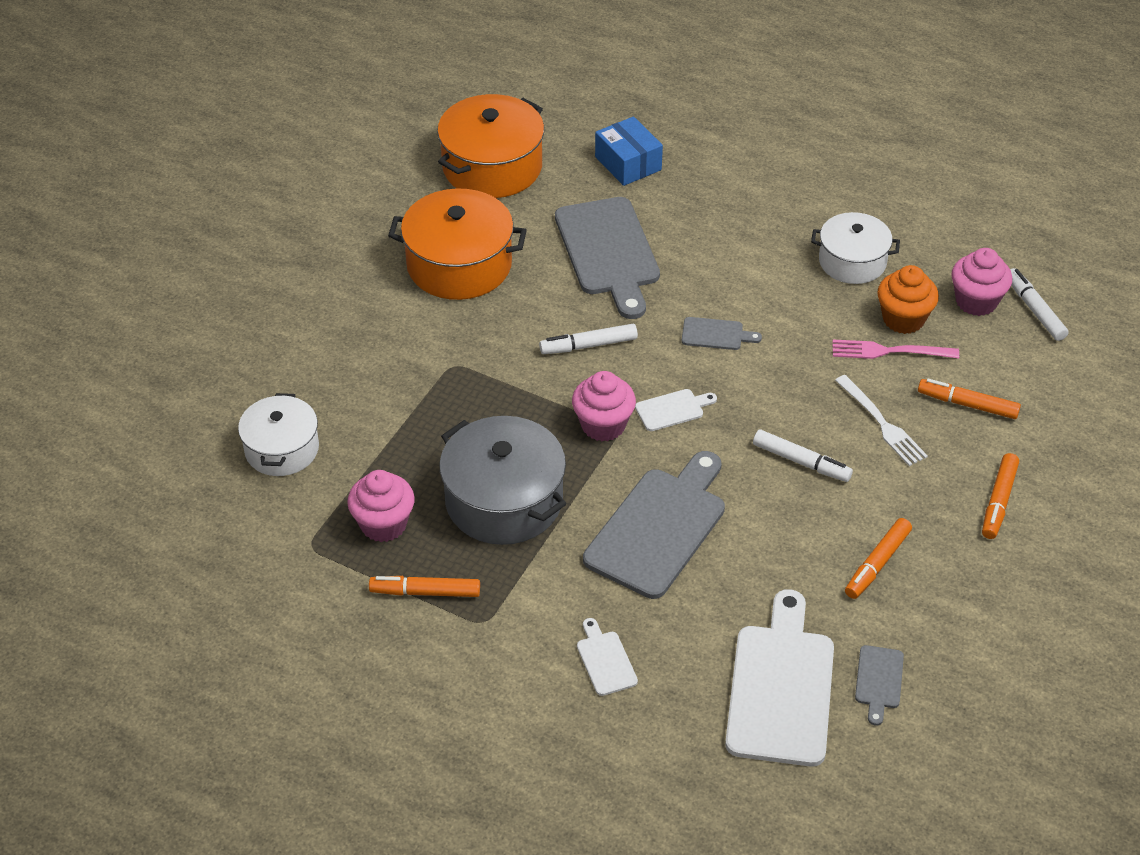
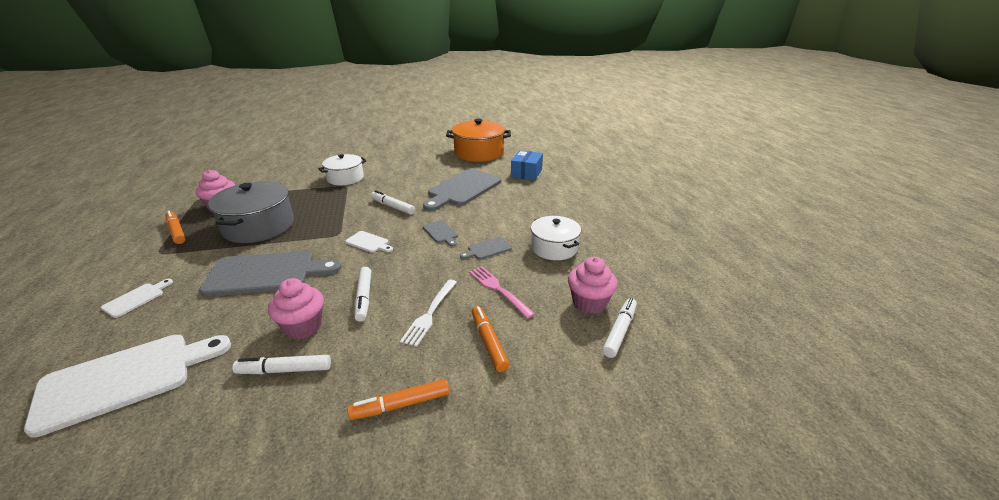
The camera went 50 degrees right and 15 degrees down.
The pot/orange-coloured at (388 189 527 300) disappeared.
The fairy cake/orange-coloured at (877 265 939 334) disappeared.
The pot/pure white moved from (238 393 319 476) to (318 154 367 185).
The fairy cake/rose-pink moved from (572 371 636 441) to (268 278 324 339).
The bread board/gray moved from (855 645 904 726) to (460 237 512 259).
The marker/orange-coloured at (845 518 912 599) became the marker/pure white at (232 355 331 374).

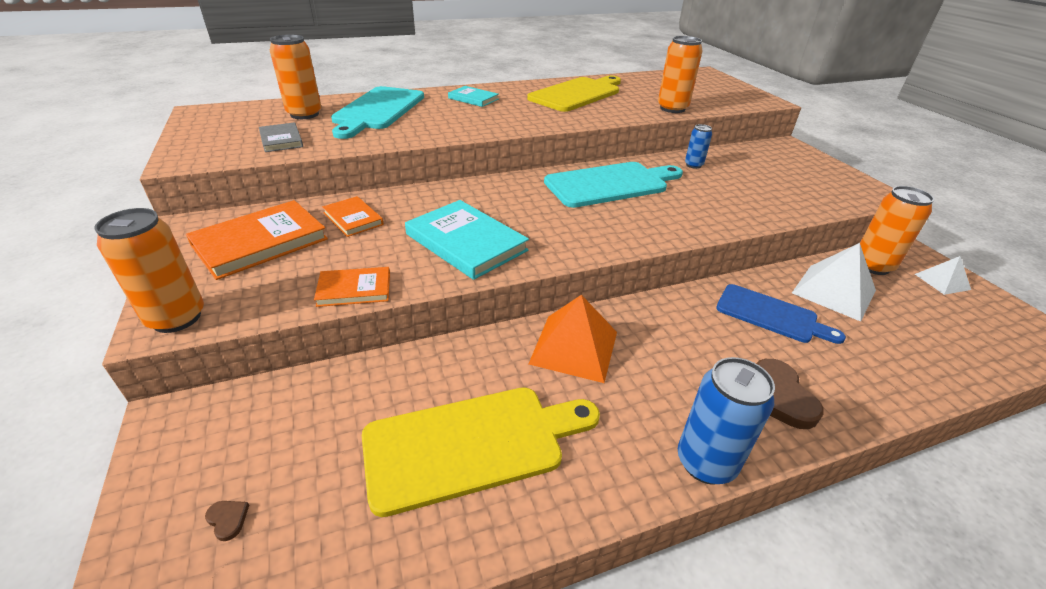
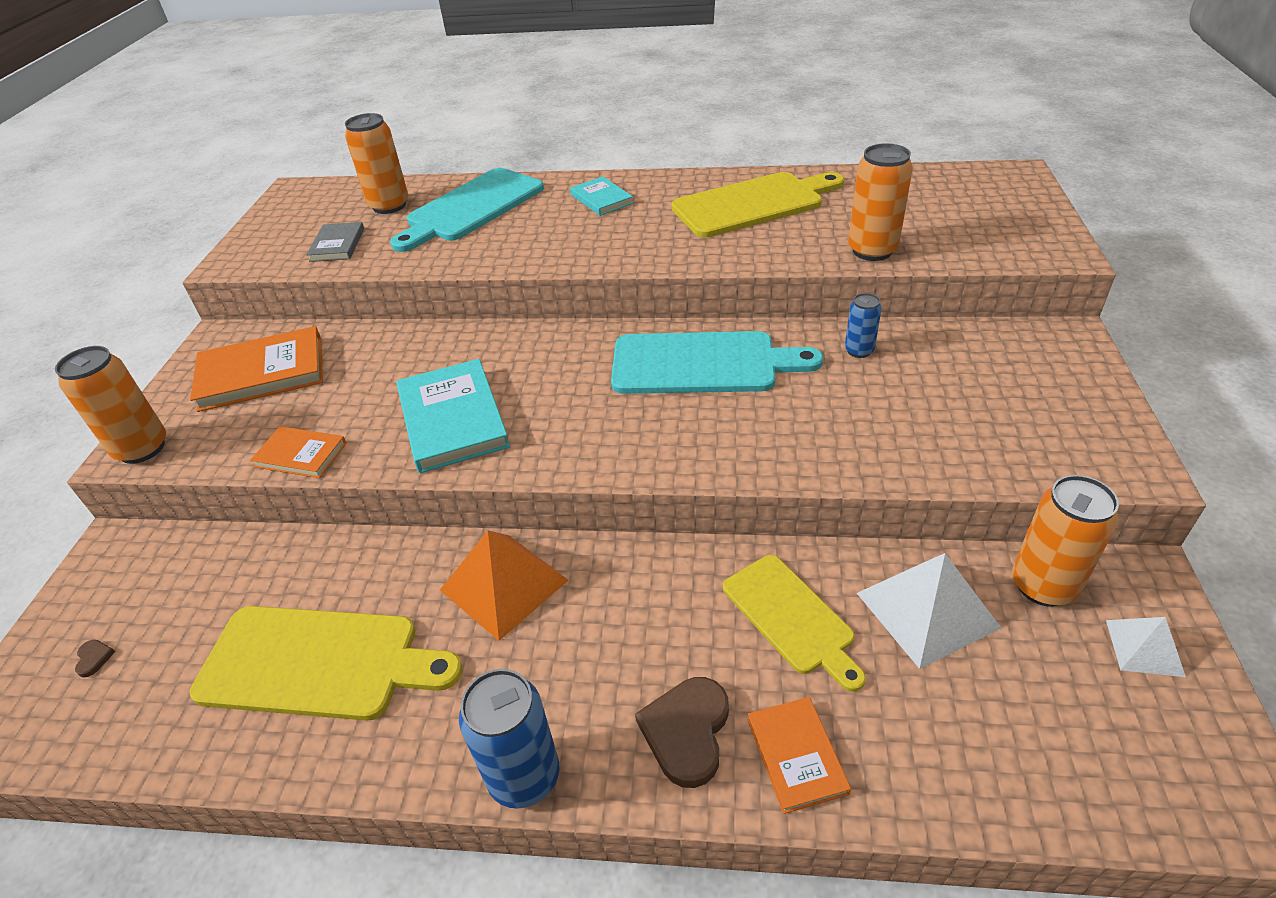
The camera went 30 degrees right and 5 degrees up.
The hardcover/orange-coloured moved from (322 196 384 237) to (747 697 851 814).
The bread board/cobalt at (716 284 846 344) became the bread board/bright yellow at (723 555 866 692).

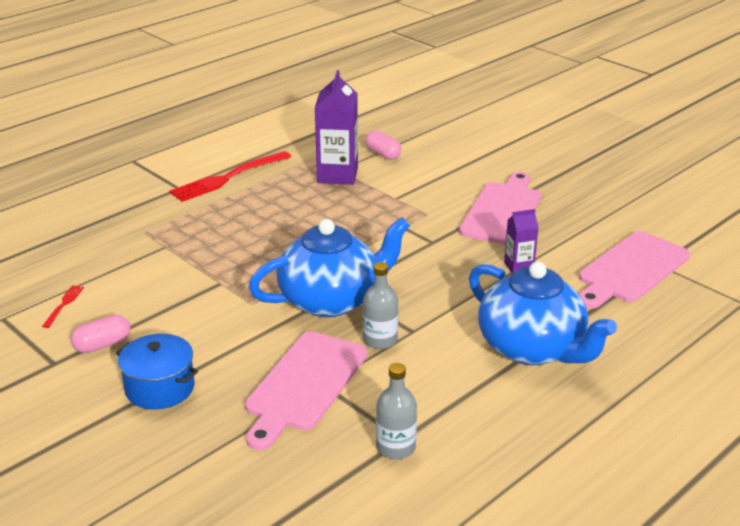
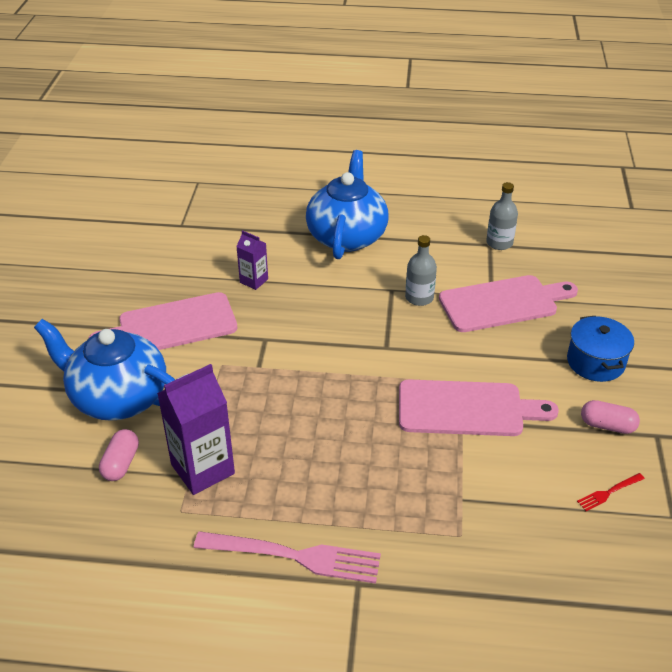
The camera went 130 degrees left and 10 degrees up.
The china teapot/cobalt moved from (249 217 410 317) to (34 319 175 421).
The bread board/rose-pink moved from (579 231 690 309) to (399 379 559 436).
The fork/red at (169 151 291 202) became the fork/rose-pink at (194 531 381 584).

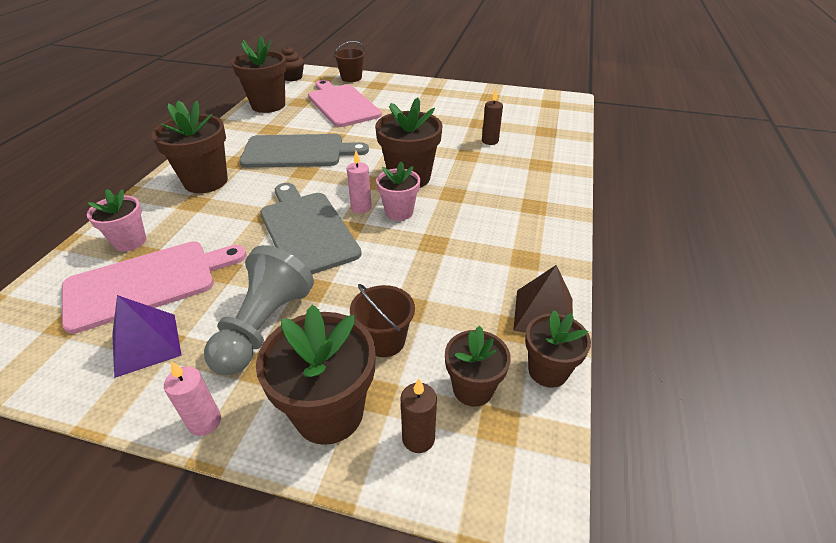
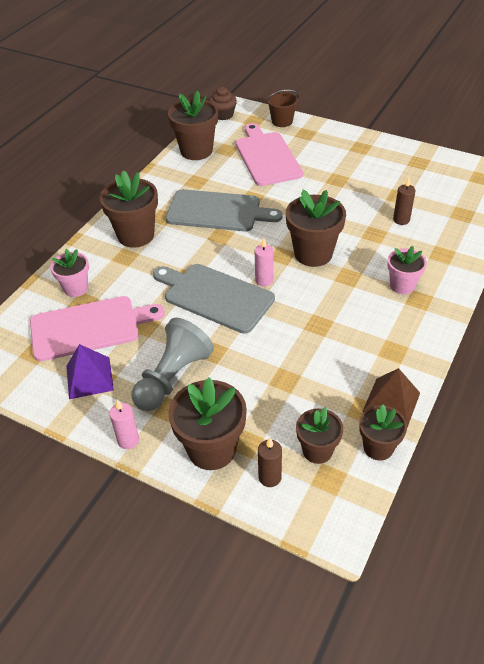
The camera went 15 degrees right and 5 degrees up.
The bucket/brown at (350 284 415 357) disappeared.
The plant pot/rose-pink moved from (376 161 420 221) to (387 246 427 294).
The bread board/gray at (260 183 362 274) turned 45 degrees counterclockwise.

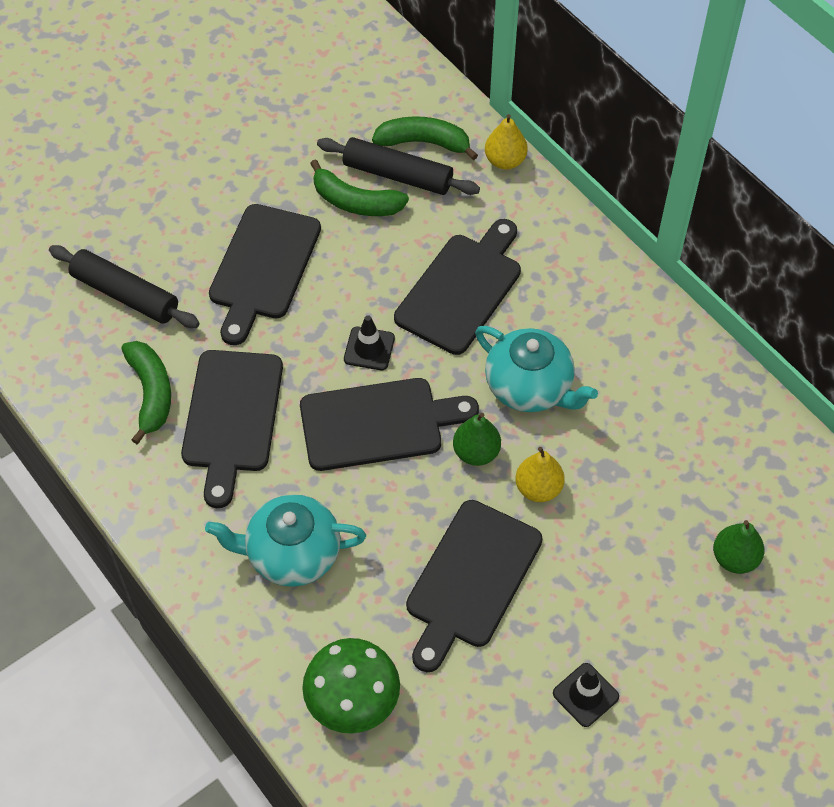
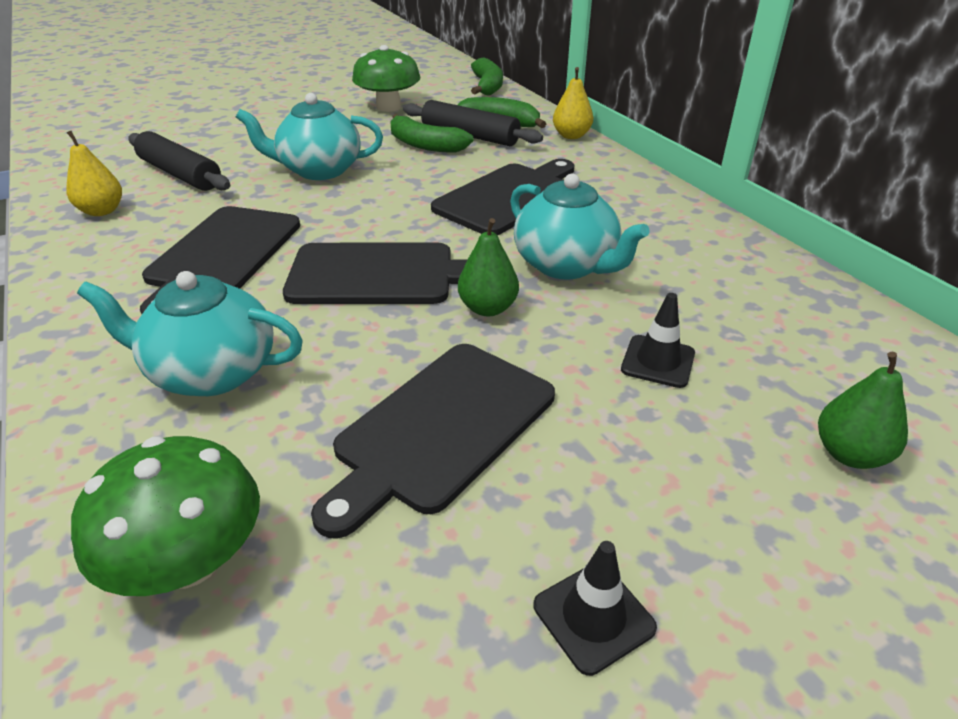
The camera went 10 degrees right and 20 degrees down.
The fungus/green at (352 45 421 112) appeared.
The banana/green moved from (121 341 171 444) to (471 58 503 96).
The road cone/jet-black moved from (344 315 395 370) to (621 293 695 388).
The pear fruit/bright yellow moved from (515 447 565 502) to (66 131 122 216).
The bread board/jet-black at (209 204 321 345) was replaced by the china teapot/turquoise at (236 93 383 180).

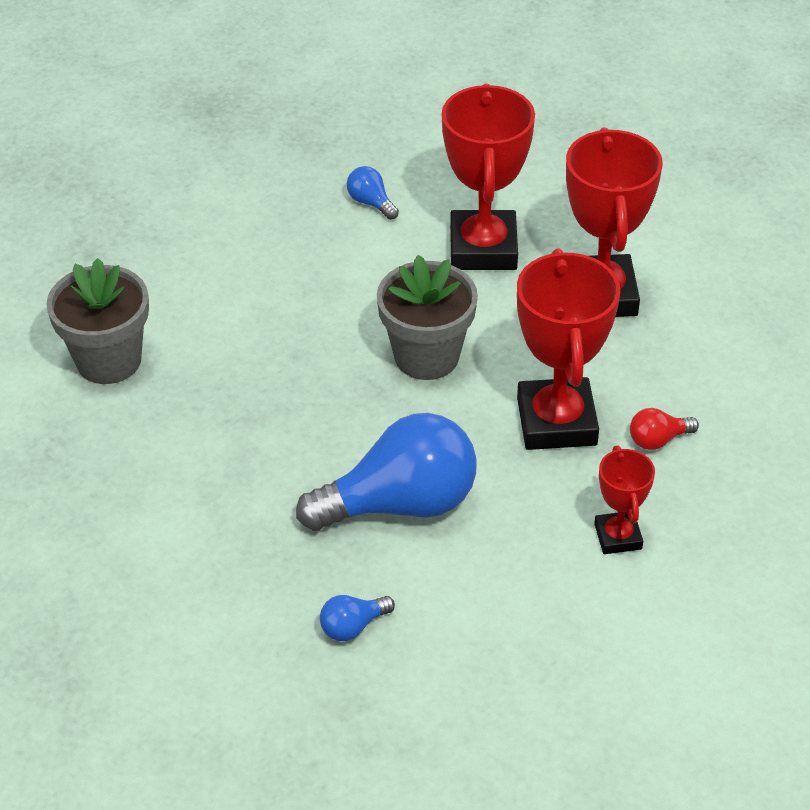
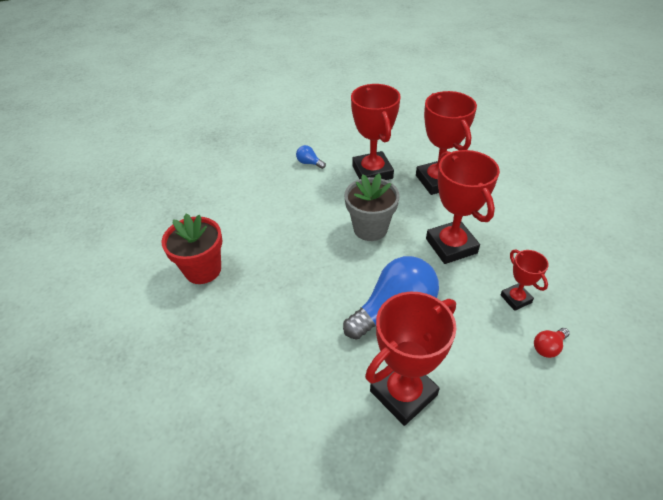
The camera went 15 degrees left and 0 degrees up.
The light bulb/red moved from (630 408 699 450) to (534 328 570 358).
The light bulb/cobalt at (320 595 395 641) was replaced by the prize cup/red at (365 292 456 426).
The plant pot/gray at (47 258 149 384) became the plant pot/red at (161 213 223 284).

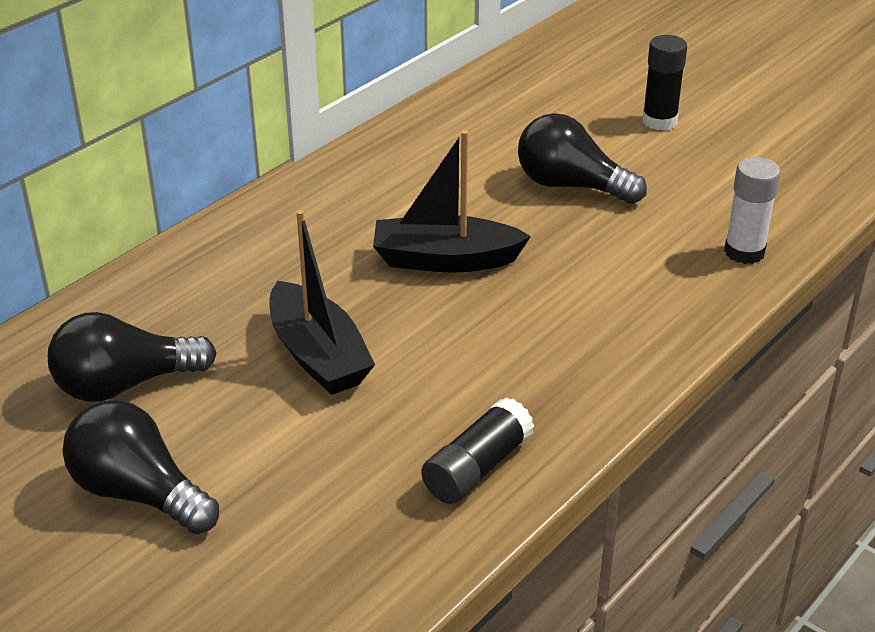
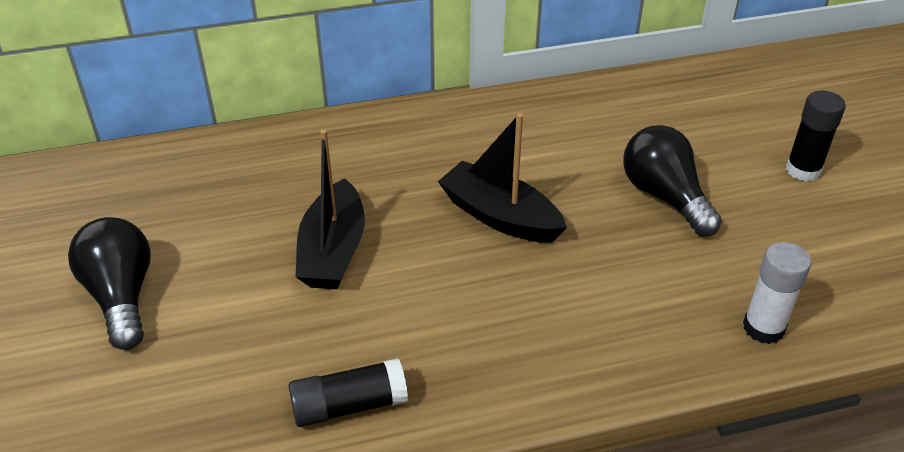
The camera went 35 degrees right and 5 degrees up.
The light bulb/jet-black at (48 312 217 402) disappeared.

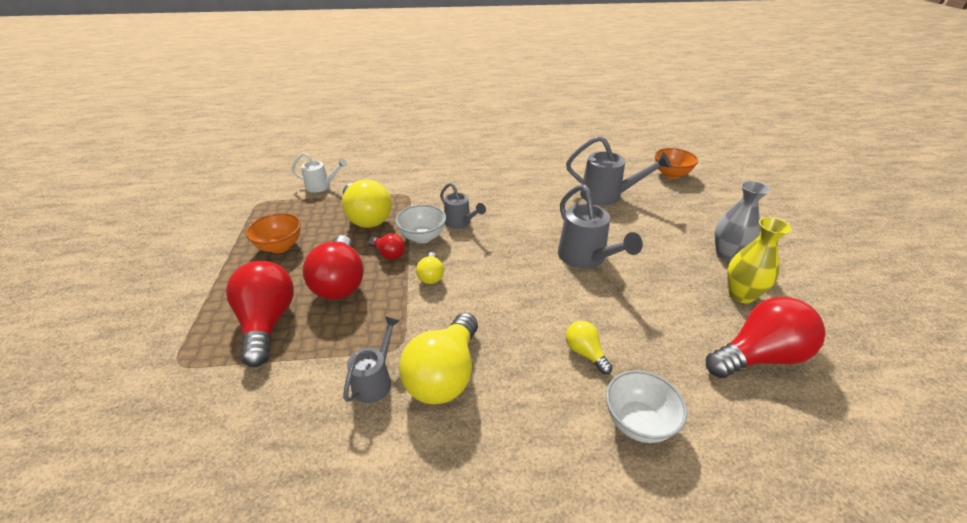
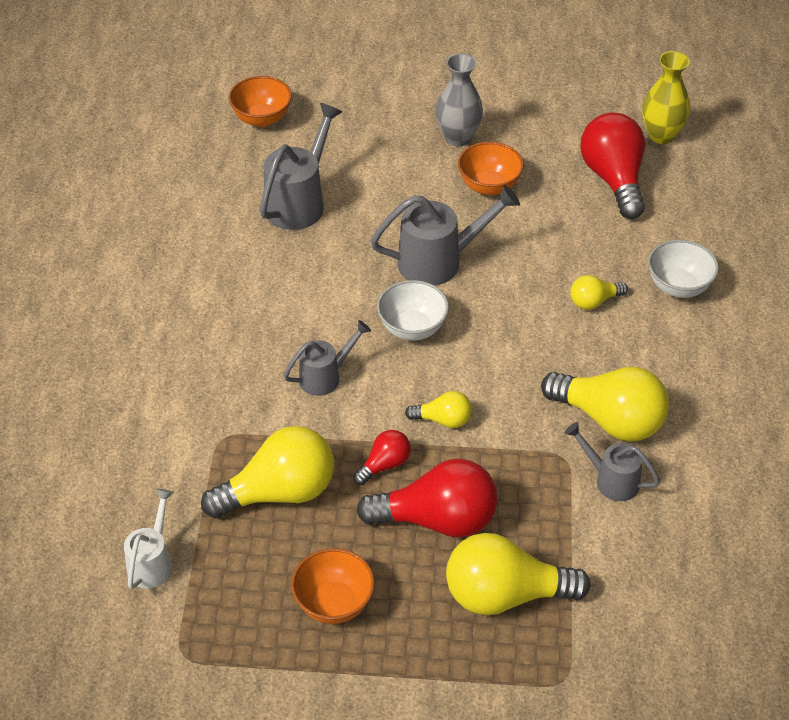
The camera went 80 degrees left and 10 degrees up.
The bowl/orange-coloured at (458 142 524 195) appeared.
The bowl/pure white moved from (395 205 446 243) to (377 280 449 341).
The flower vase/bright yellow moved from (727 217 792 303) to (642 51 690 144).
The light bulb/red at (226 261 294 367) became the light bulb/bright yellow at (446 533 590 615).

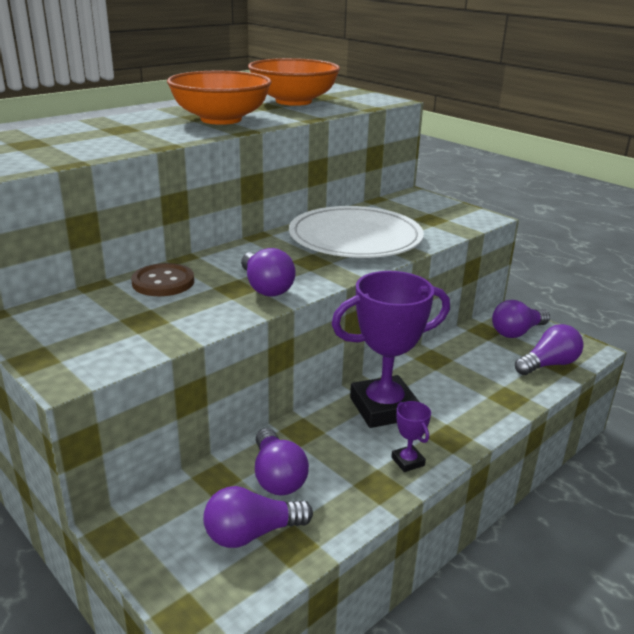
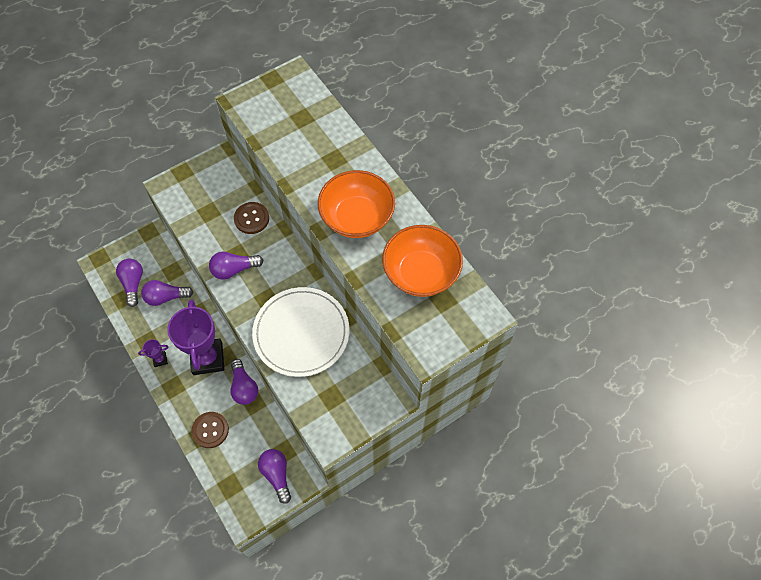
The camera went 100 degrees right and 35 degrees up.
The sewing button/brown at (191 412 229 448) appeared.
The light bulb/royal purple moved from (515 324 584 375) to (230 359 258 405).

